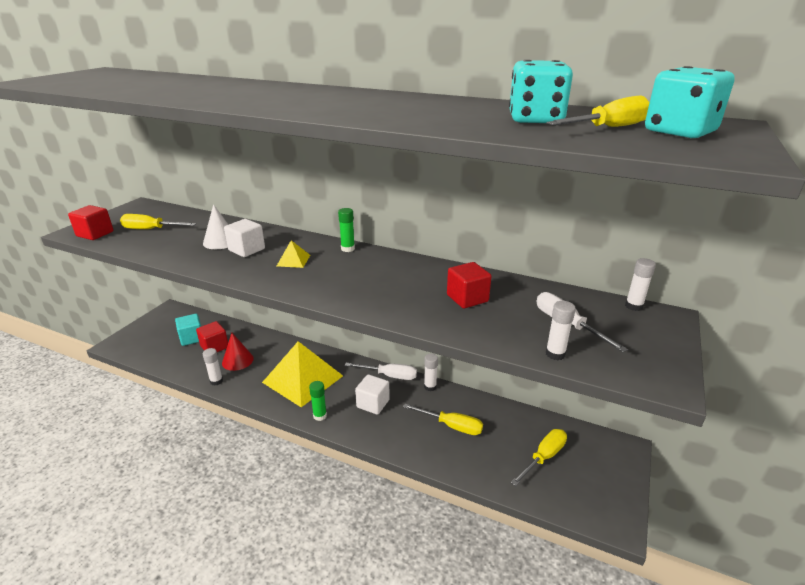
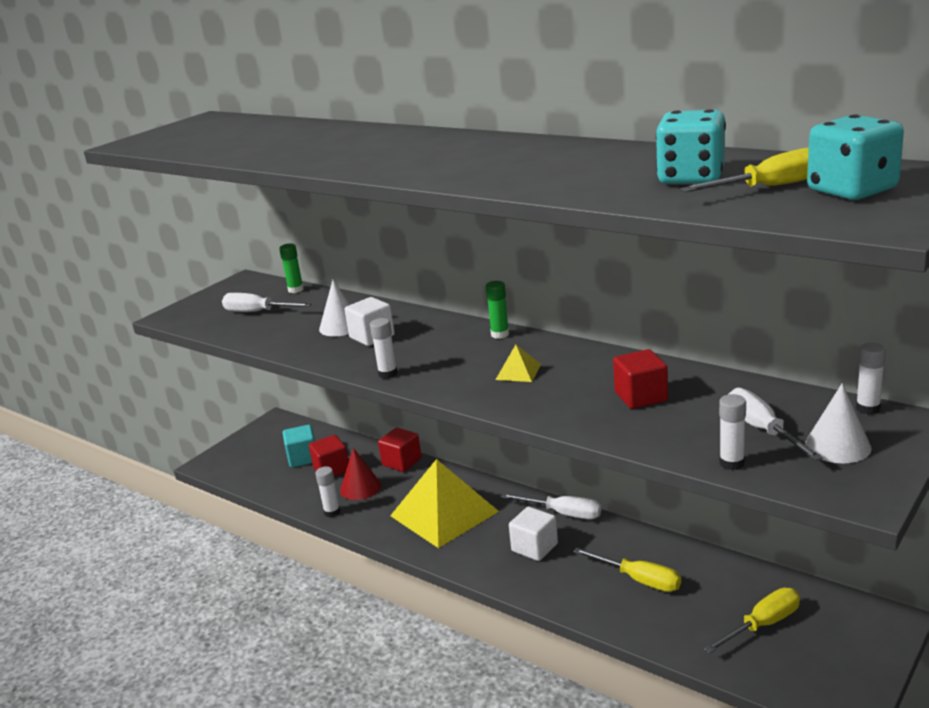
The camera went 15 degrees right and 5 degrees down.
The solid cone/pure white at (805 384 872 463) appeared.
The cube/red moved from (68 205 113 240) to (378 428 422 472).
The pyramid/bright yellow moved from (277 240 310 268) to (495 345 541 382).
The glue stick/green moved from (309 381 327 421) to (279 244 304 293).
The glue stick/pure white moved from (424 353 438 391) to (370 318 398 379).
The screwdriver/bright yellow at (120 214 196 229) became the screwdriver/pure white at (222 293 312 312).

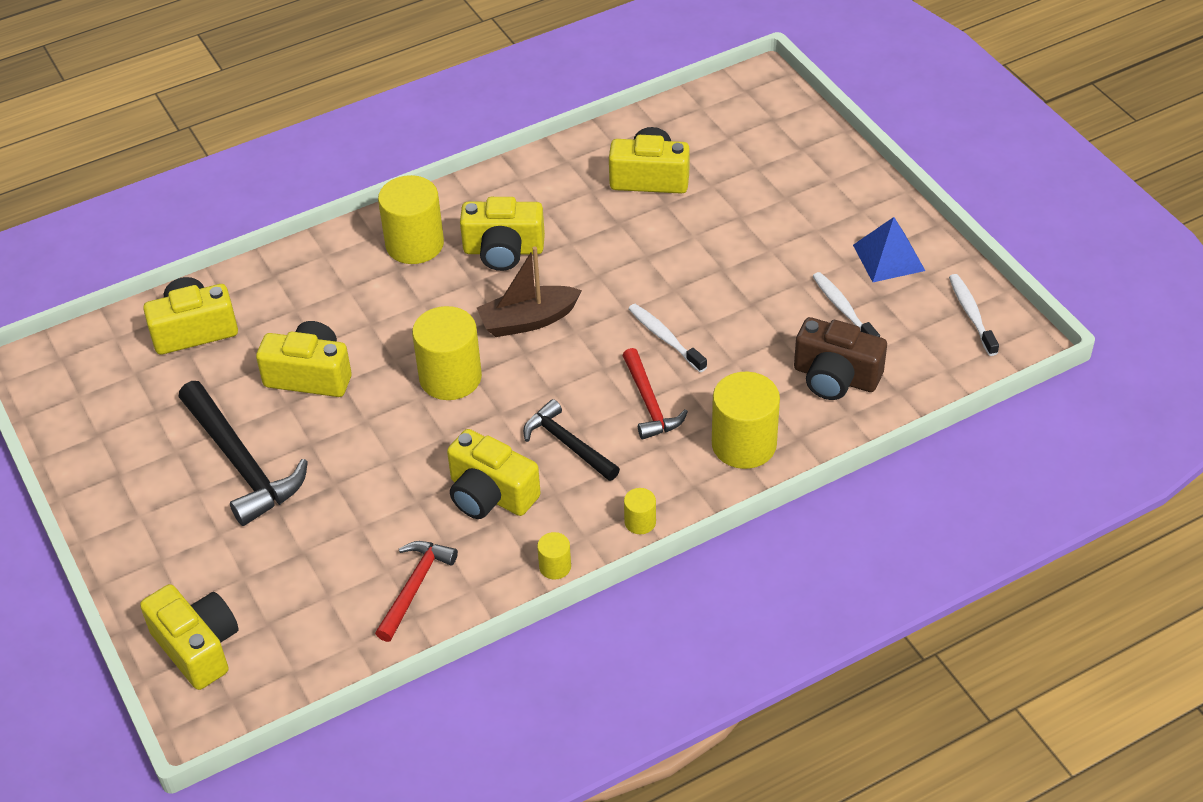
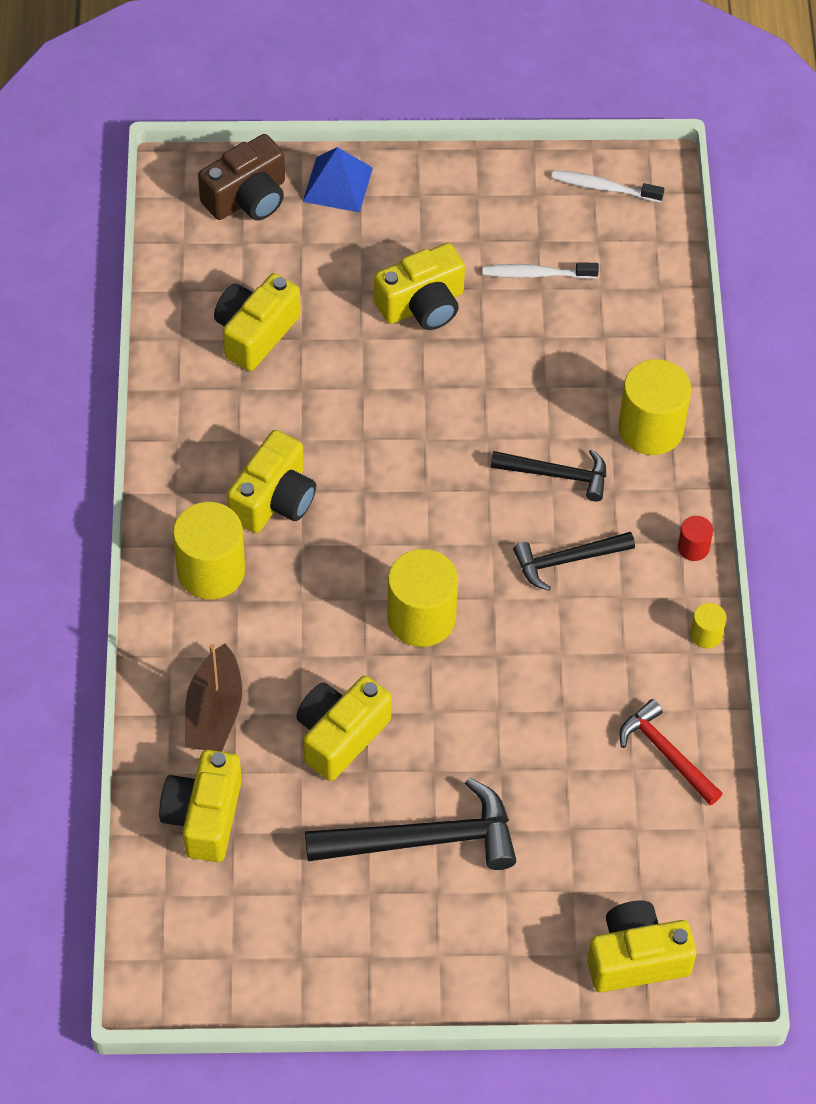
The camera went 65 degrees left and 10 degrees up.
The dental brush/pure white at (628 304 707 372) disappeared.
The camera/bright yellow moved from (447 429 541 519) to (374 243 465 330).
The toy boat/brown moved from (477 247 582 337) to (185 643 242 752).
The camera/brown moved from (794 317 887 400) to (198 134 285 220).
The pyramid/cobalt moved from (853 217 925 282) to (303 147 373 213).
The hammer/red at (622 348 688 440) became the hammer/jet-black at (490 449 606 502).
The cylinder shape/bright yellow at (624 488 656 534) became the cylinder shape/red at (678 516 713 561).

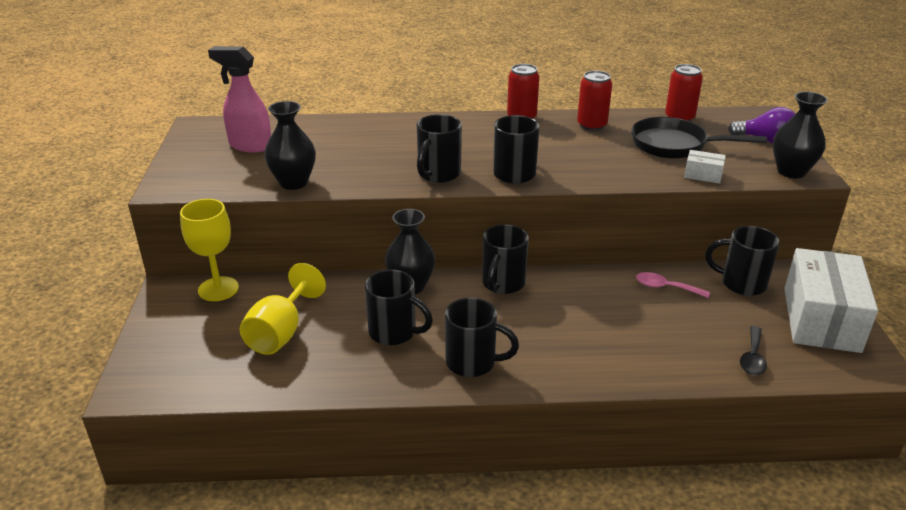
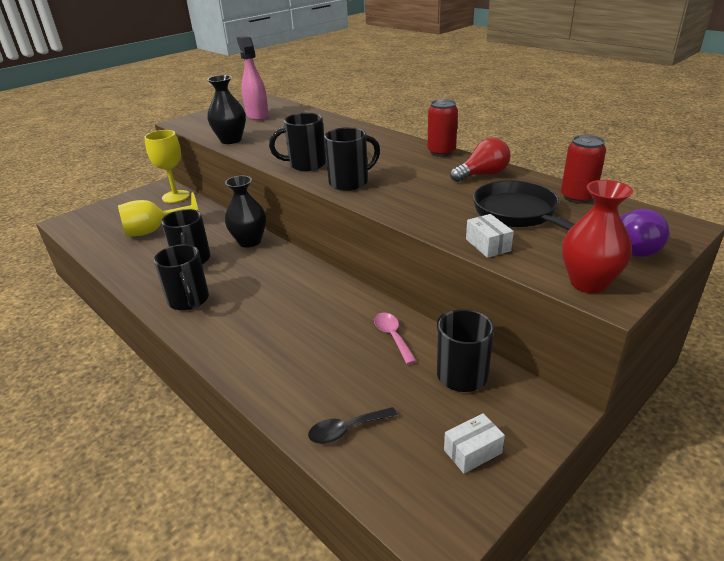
The camera went 50 degrees right and 0 degrees up.
The mug/jet-black at (482 224 529 294) disappeared.
The can/red at (577 71 612 131) was replaced by the light bulb/red at (450 138 510 182).
The flower vase/jet-black at (773 91 828 178) became the flower vase/red at (562 180 633 293).
The box/pure white at (784 248 878 353) changed to 0.41 times the size.

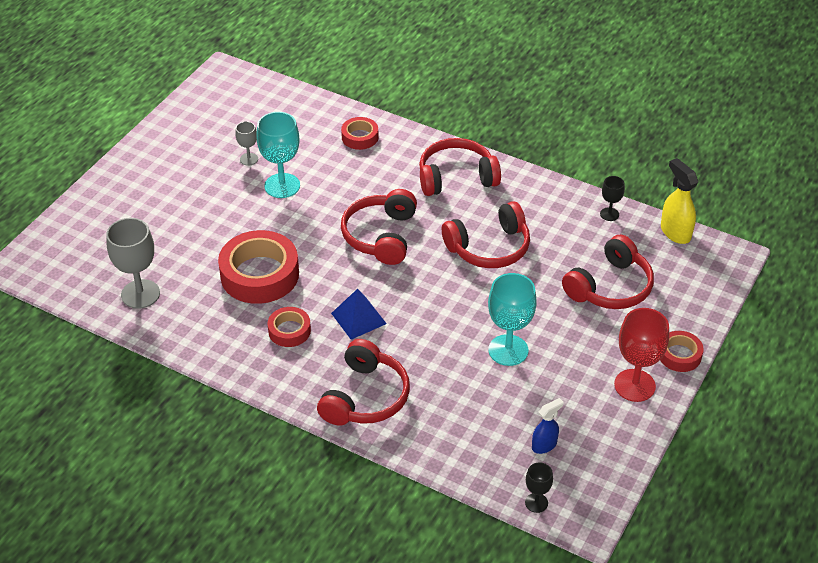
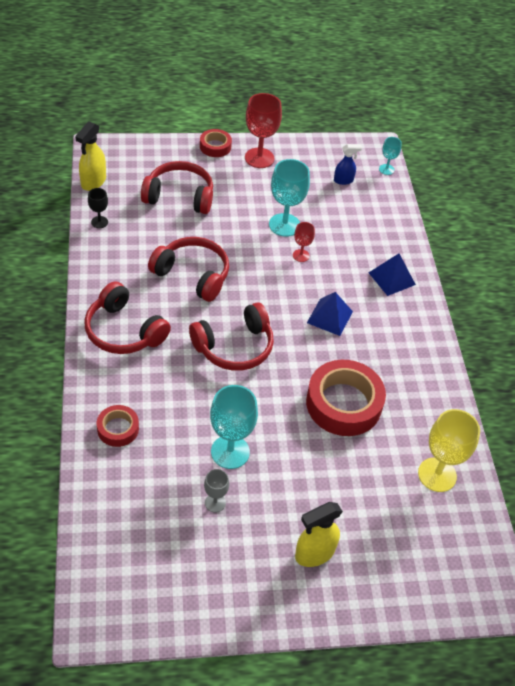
The camera went 130 degrees left and 5 degrees up.
The sticky tape/red at (268 307 311 347) disappeared.
The chalice/red at (293 222 315 262) appeared.
The spray bottle/bright yellow at (295 502 343 567) appeared.
The headphones/red at (317 339 410 426) was replaced by the pyramid/cobalt at (369 254 416 296).
The chalice/gray at (106 218 160 309) became the chalice/bright yellow at (418 409 480 492).
The chalice/jet-black at (525 462 553 513) became the chalice/turquoise at (379 137 402 175).
The spray bottle/cobalt at (532 398 564 454) turned 150 degrees clockwise.

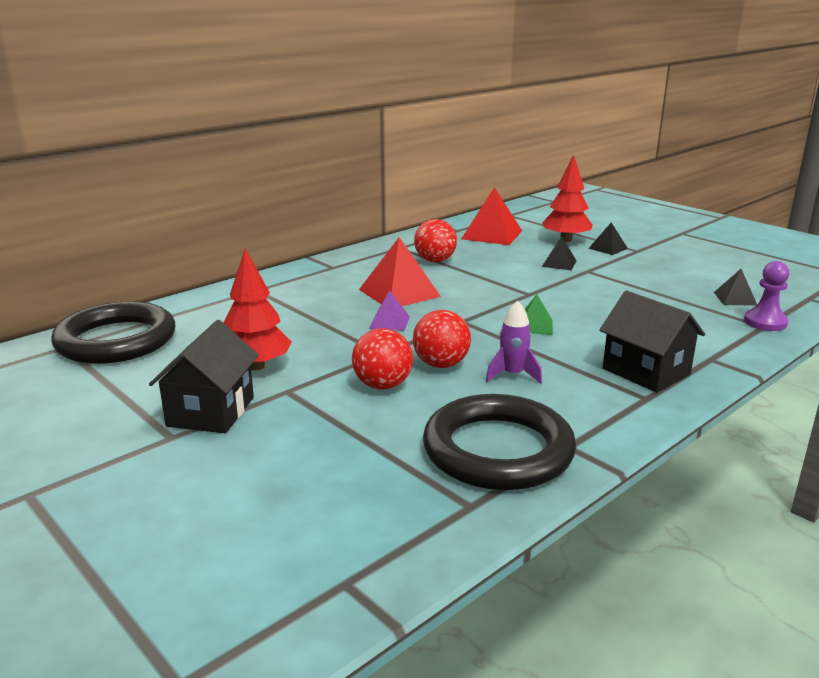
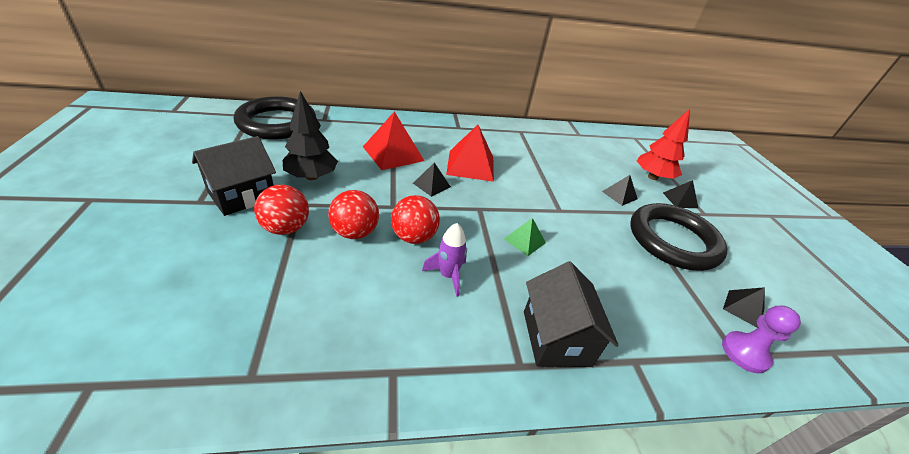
The camera went 30 degrees right and 15 degrees up.
The play ball/red moved from (414 219 457 262) to (254 185 309 235).
The torus/jet-black moved from (423 394 576 490) to (630 203 728 271).
The pyramid/red moved from (461 187 522 245) to (363 111 424 170).
The toy tree/red at (223 248 292 370) became the toy tree/jet-black at (282 91 338 180).
The pyramid/royal purple at (369 290 410 331) became the pyramid/jet-black at (413 163 451 197).

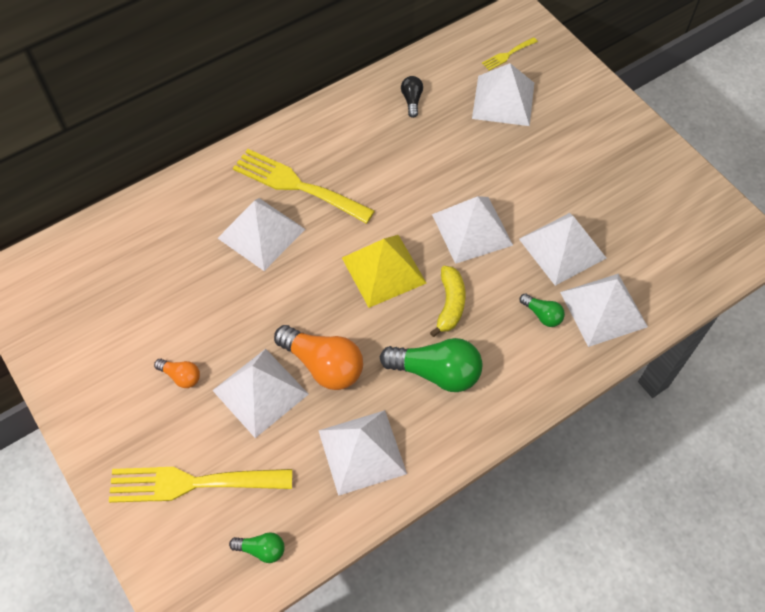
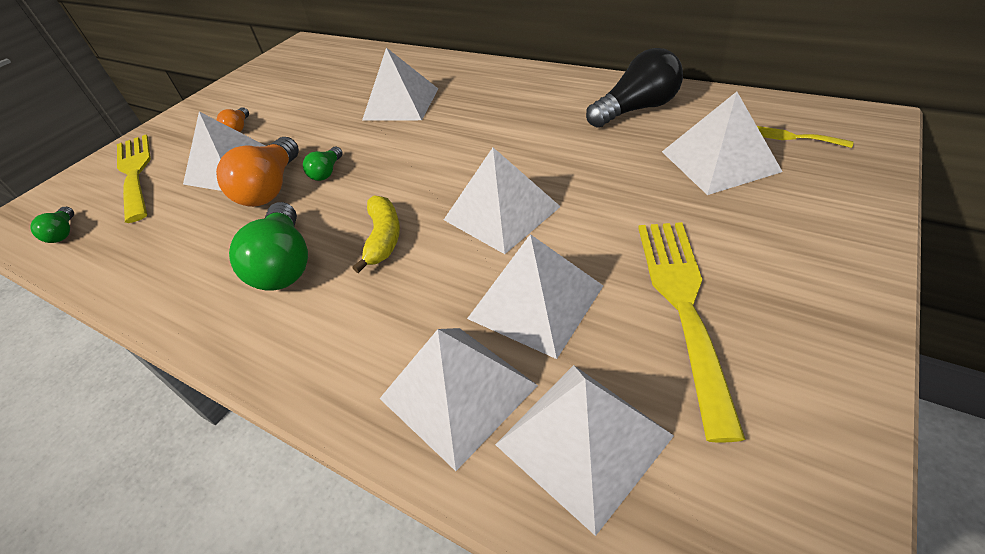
The camera went 70 degrees right and 15 degrees down.
The pyramid/bright yellow at (342 235 426 308) disappeared.
The fork/bright yellow moved from (233 149 375 224) to (638 222 746 443).
The pyramid/pure white moved from (318 410 407 496) to (495 365 674 536).
The light bulb/green moved from (520 293 565 327) to (303 147 343 181).
The banana/bright yellow at (430 266 466 337) turned 75 degrees counterclockwise.
The light bulb/jet-black at (401 76 423 118) changed to 1.98 times the size.

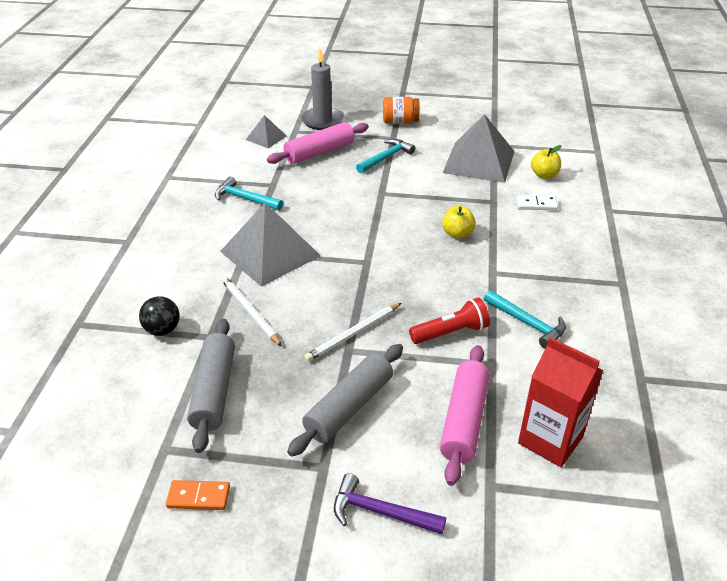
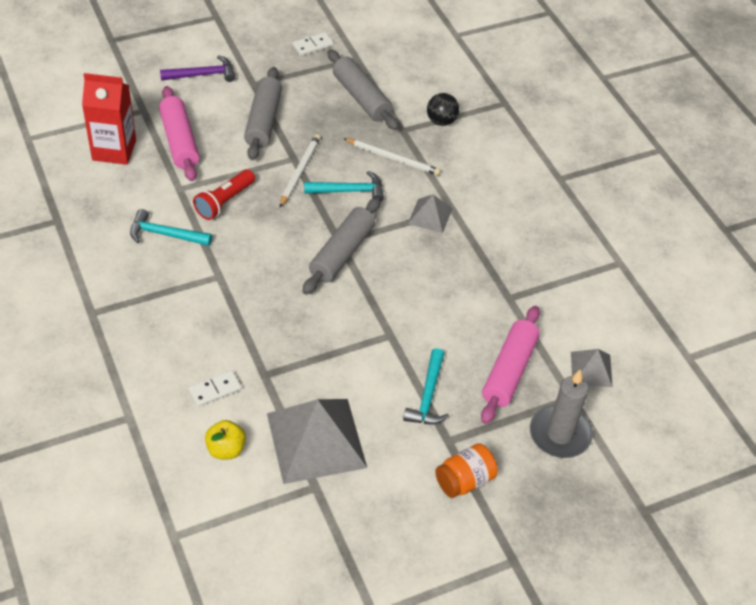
The camera went 145 degrees right and 10 degrees up.
The apple fruit/bright yellow at (442 206 476 239) disappeared.
The rolling pin/gray at (302 197 381 295) appeared.
The hammer/turquoise moved from (215 177 283 211) to (304 171 384 202).
The domino tile/orange-coloured at (166 480 230 510) became the domino tile/pure white at (292 32 334 56).
The pyramid/gray at (220 203 321 287) changed to 0.50 times the size.

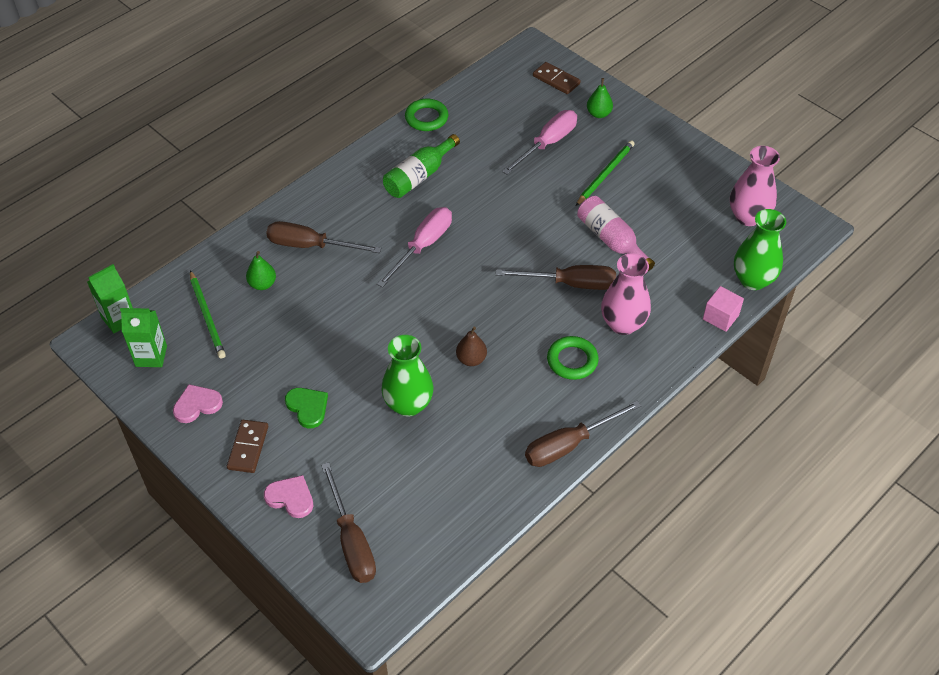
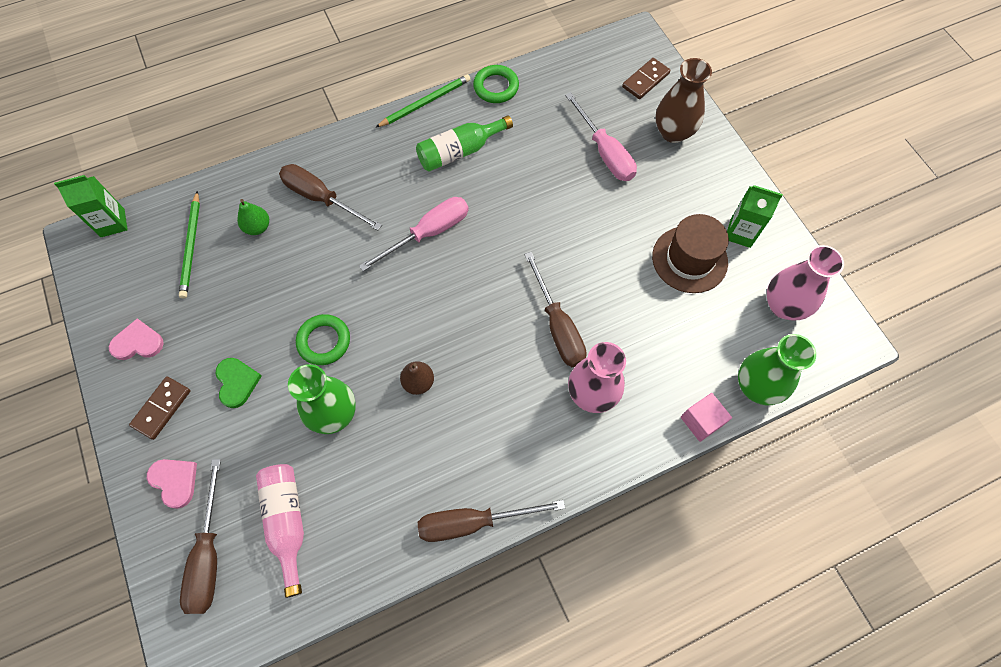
The camera went 20 degrees right and 15 degrees up.
The top hat/brown at (652 214 729 293) appeared.
The milk carton/green moved from (120 308 167 367) to (727 185 783 248).
The torus/green moved from (547 336 598 380) to (296 314 350 365).
The wooden pencil/green moved from (576 140 635 206) to (375 74 470 128).
The bottle/rose-pink moved from (577 196 655 271) to (256 464 304 598).
The pear fruit/green at (587 78 613 118) was replaced by the flower vase/brown at (656 58 712 143).
The screwdriver/brown at (496 265 616 290) turned 45 degrees clockwise.
The screwdriver/rose-pink at (502 110 577 175) turned 90 degrees clockwise.
The domino tile/brown at (533 62 581 94) turned 75 degrees clockwise.

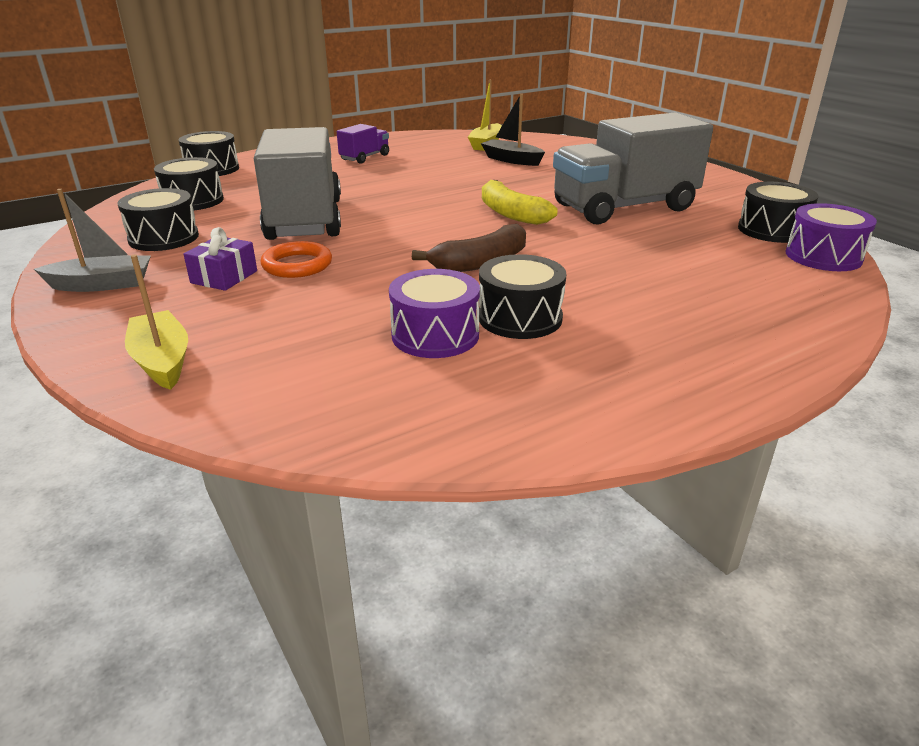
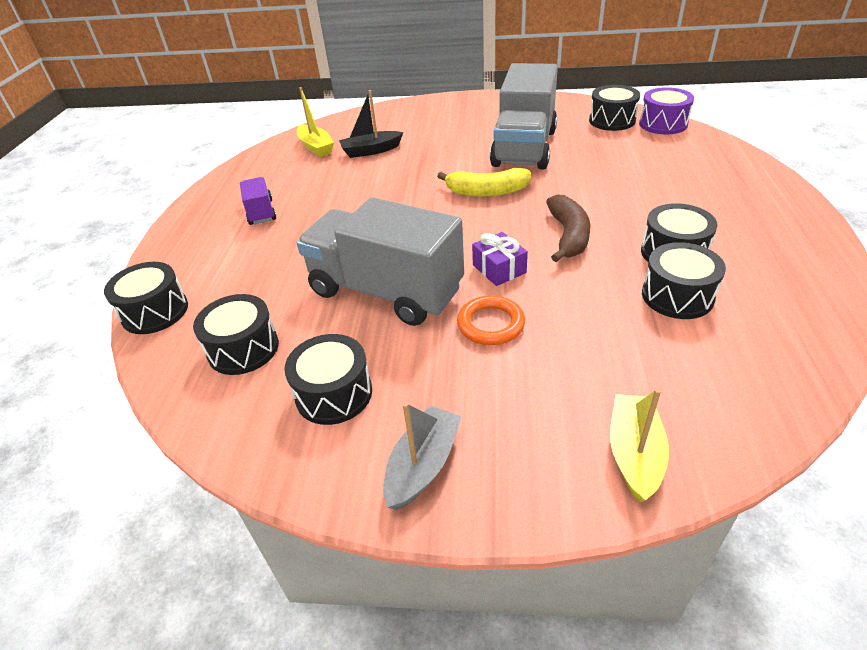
The camera went 50 degrees left and 10 degrees up.
The gift/royal purple moved from (183 227 257 291) to (472 232 528 286).
The snare drum/royal purple at (389 269 480 358) became the snare drum/jet-black at (642 242 726 319).
The toy boat/bright yellow at (125 255 188 390) turned 90 degrees clockwise.

